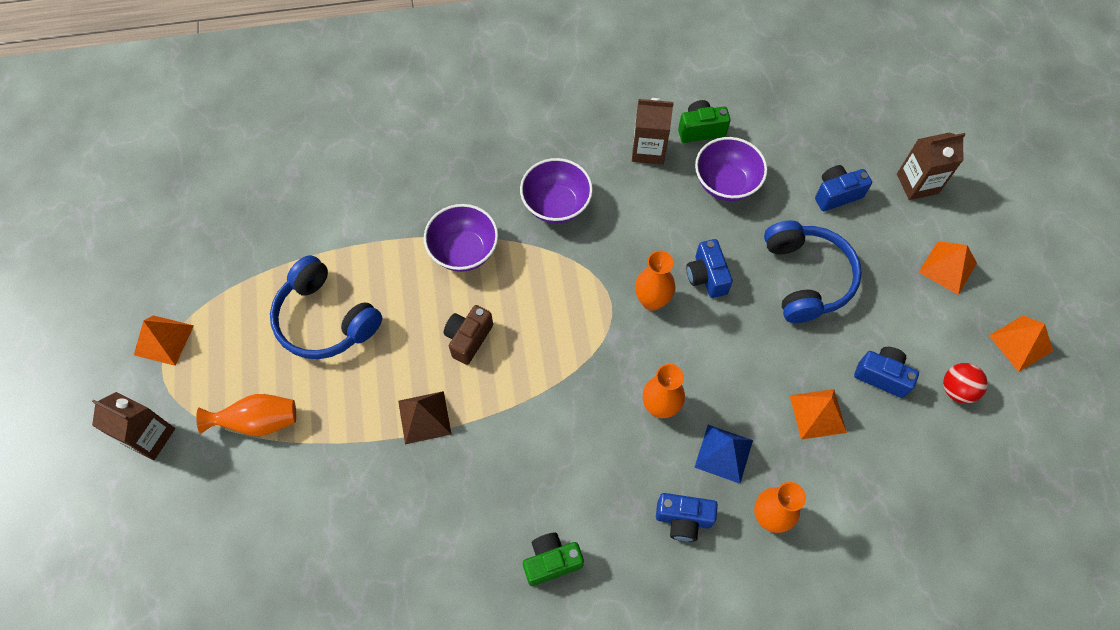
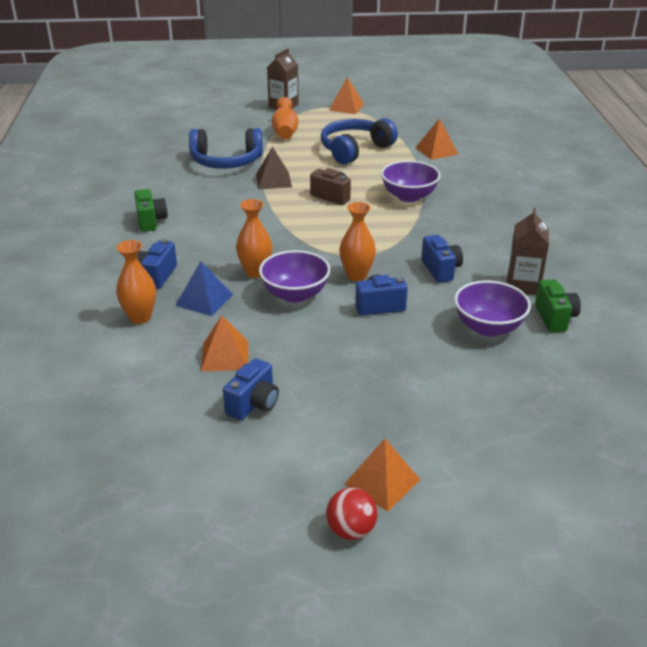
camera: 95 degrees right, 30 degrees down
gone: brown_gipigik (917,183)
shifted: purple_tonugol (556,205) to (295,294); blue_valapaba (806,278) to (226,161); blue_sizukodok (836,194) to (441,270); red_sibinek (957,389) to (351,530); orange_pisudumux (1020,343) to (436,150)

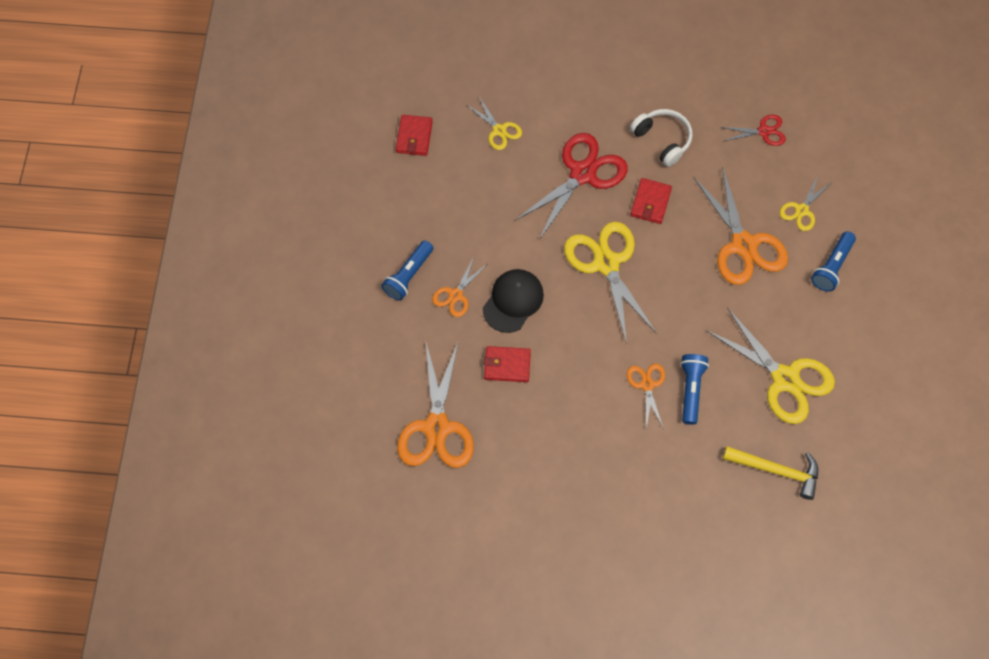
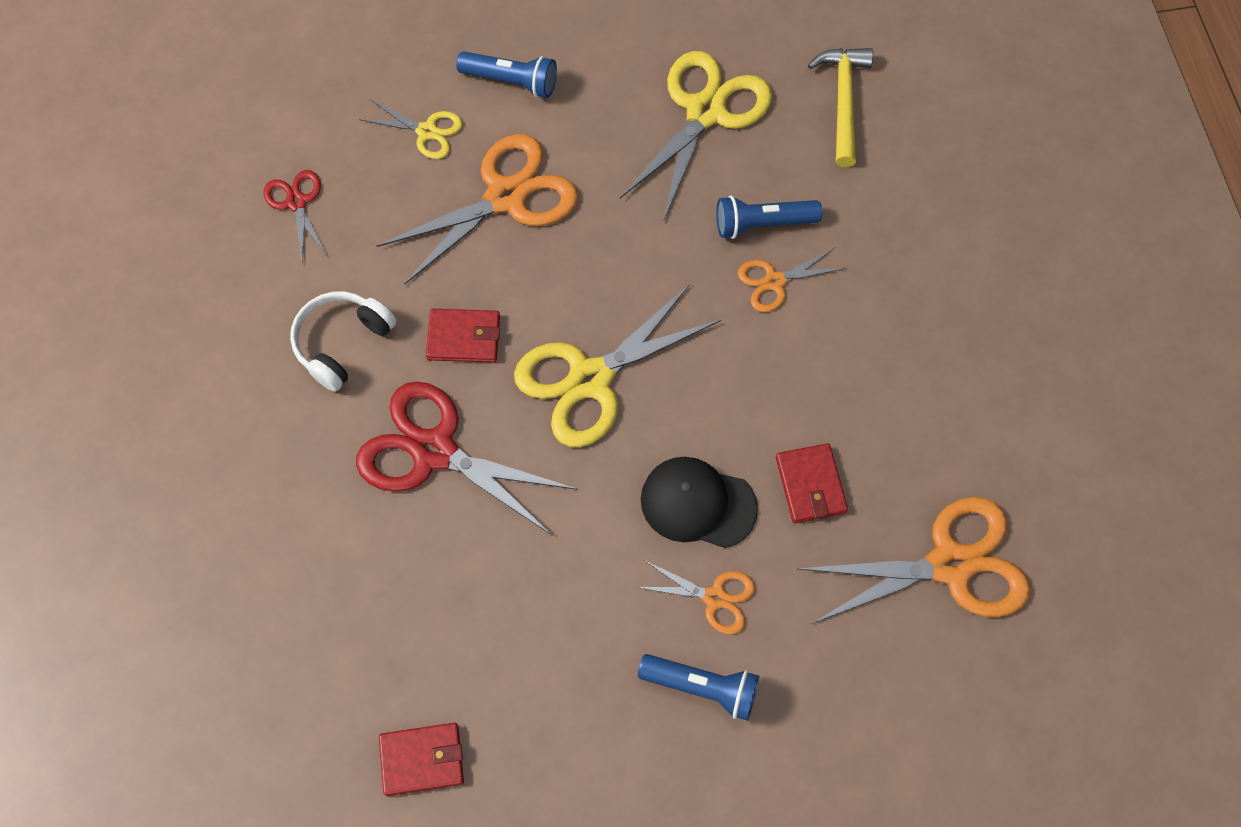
camera: 105 degrees left, 0 degrees up
gone: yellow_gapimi (499,130)

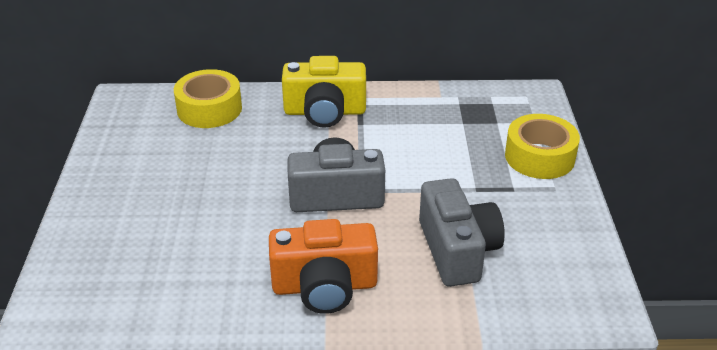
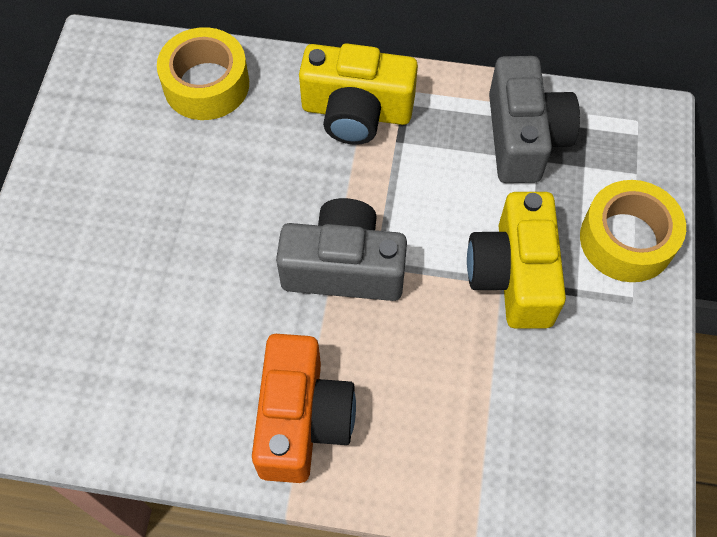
camera: 10 degrees right, 25 degrees up
new: yellow_sizukodok (513,275)
shifted: grey_sizukodok (457,250) to (524,137)
rotated: orange_sizukodok (324,286) = (302,419) 90 degrees counterclockwise

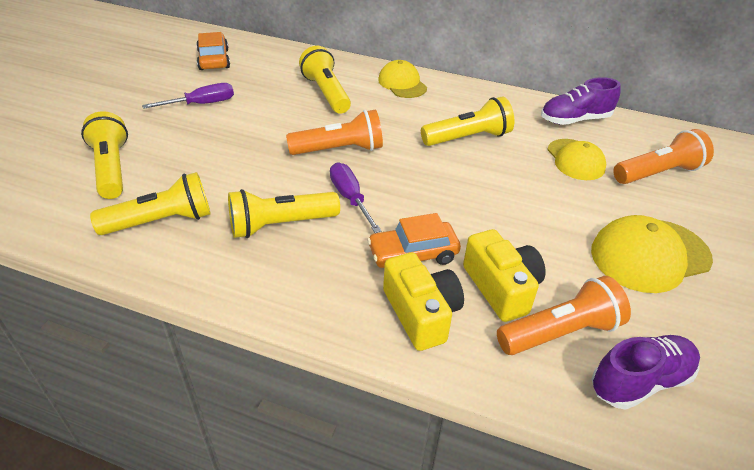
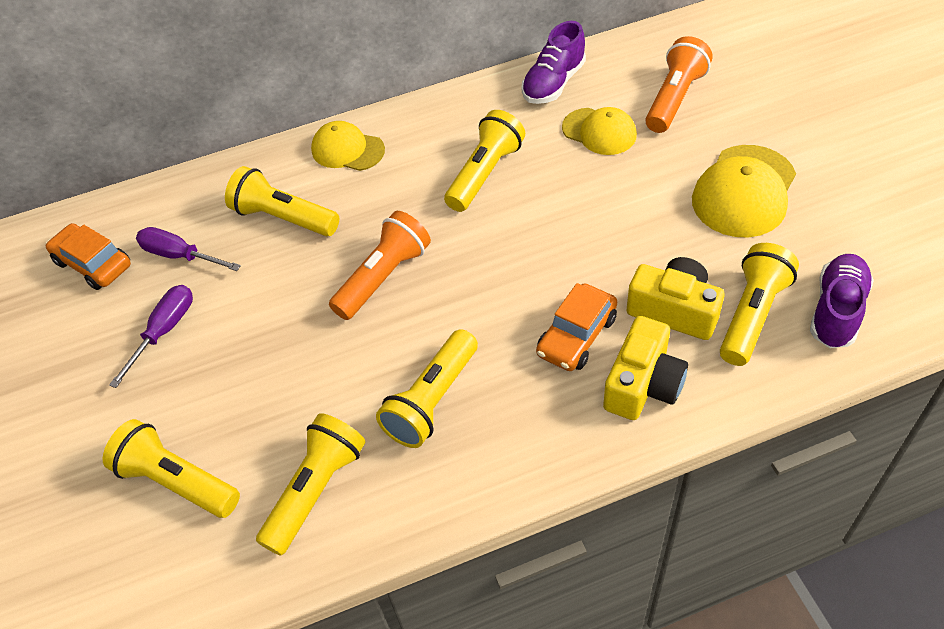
camera: 35 degrees left, 10 degrees up
shifted: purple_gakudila (350,198) to (179,255)
repainted: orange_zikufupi (560,332) to yellow_zikufupi (752,315)
rotated: yellow_sizukodok (421,313) = (643,384) 90 degrees clockwise

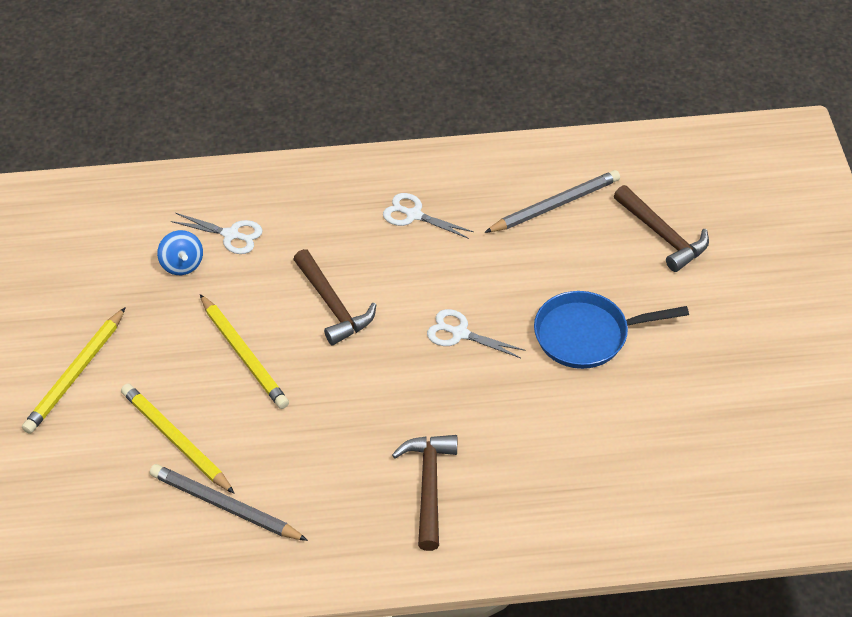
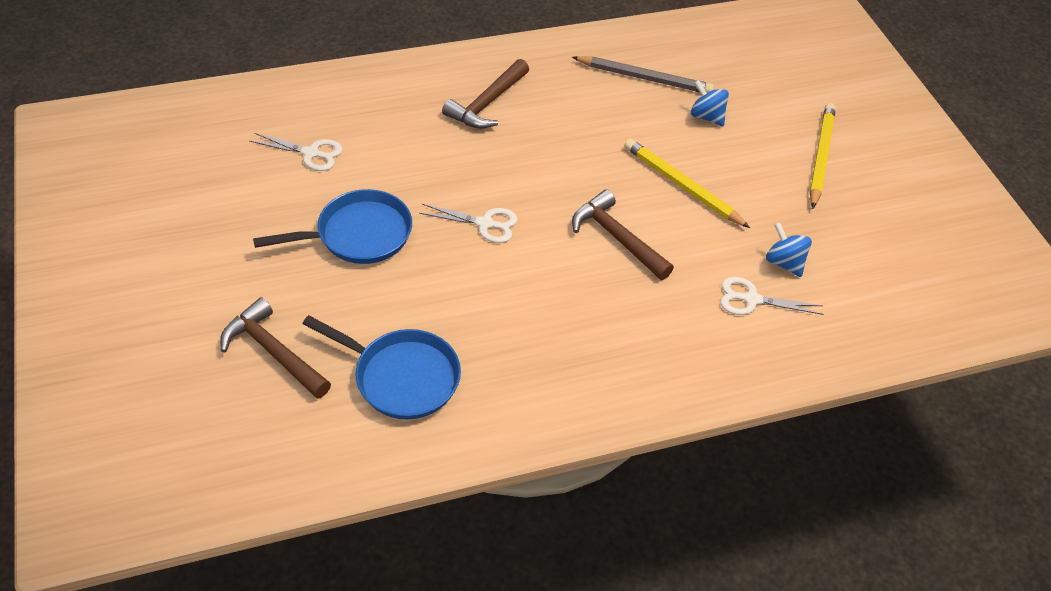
camera: 165 degrees right, 0 degrees up
shifted: white_gapimi (414,215) to (311,153)
swapped: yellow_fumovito (176,440) to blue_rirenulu (706,117); grey_fumovito (555,205) to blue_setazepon (401,377)
rotated: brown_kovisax (428,486) = (487,104) 45 degrees clockwise

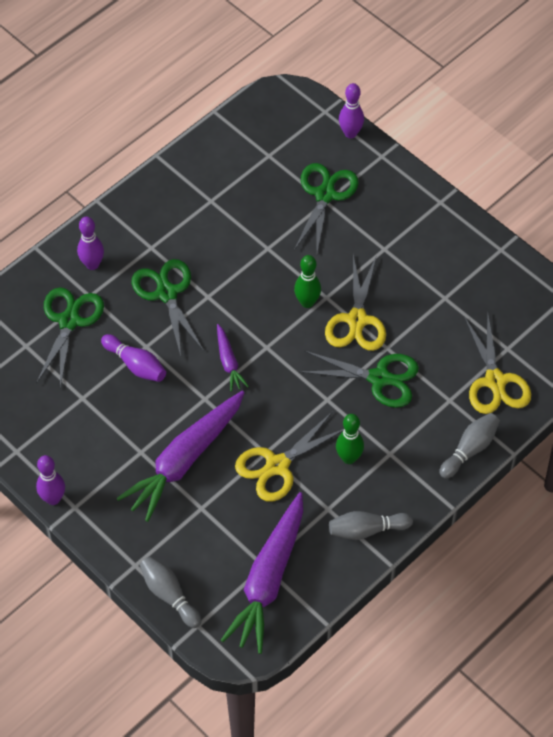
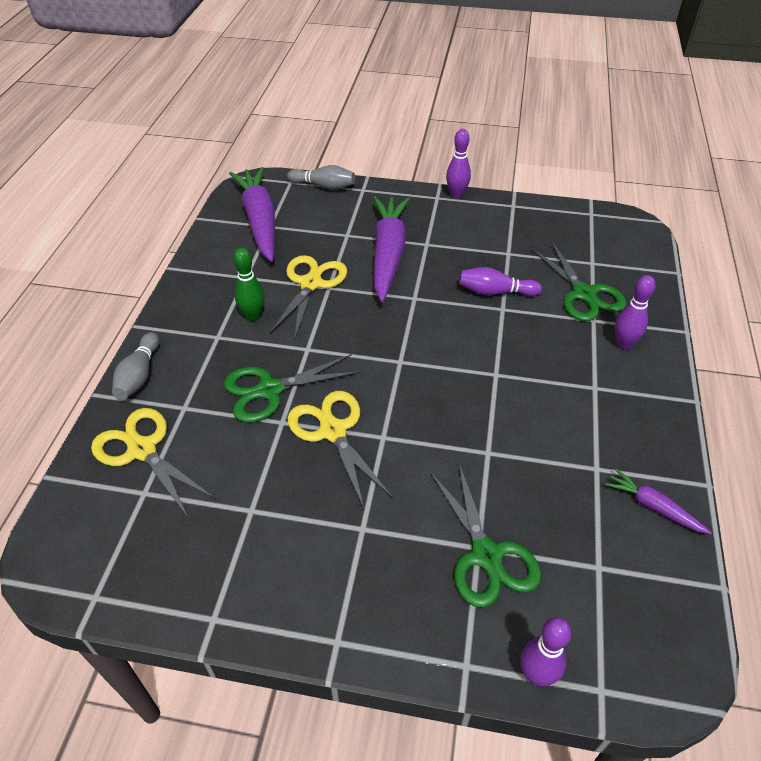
camera: 145 degrees right, 10 degrees down
gone: green_gapimi (166,293); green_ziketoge (307,302); grey_ziketoge (366,530)
shifted: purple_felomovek (228,362) to (653,507)

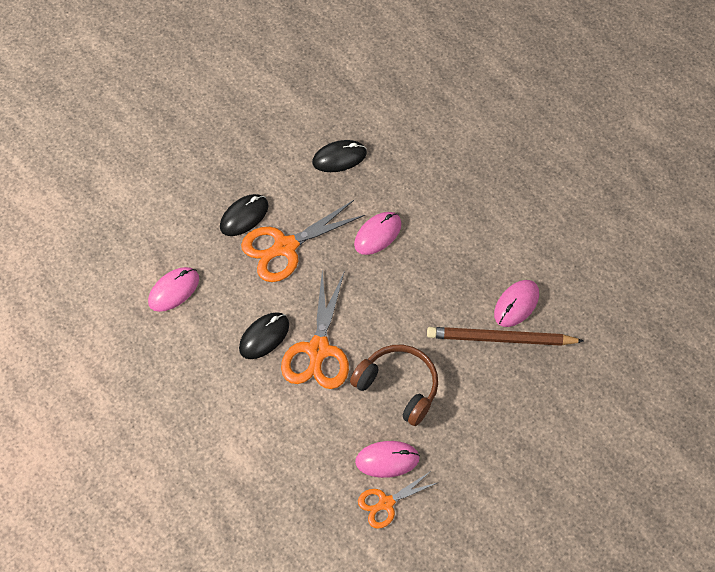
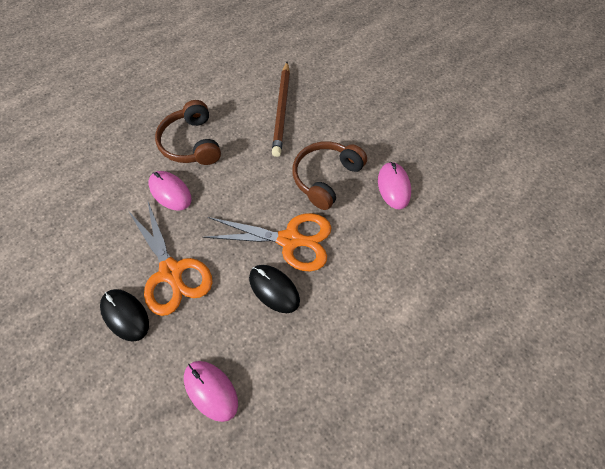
camera: 90 degrees left, 0 degrees up
gone: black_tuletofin (339,158); orange_gapimi (386,503); pink_tuletofin (516,304)
new: brown_valapaba (191,143)

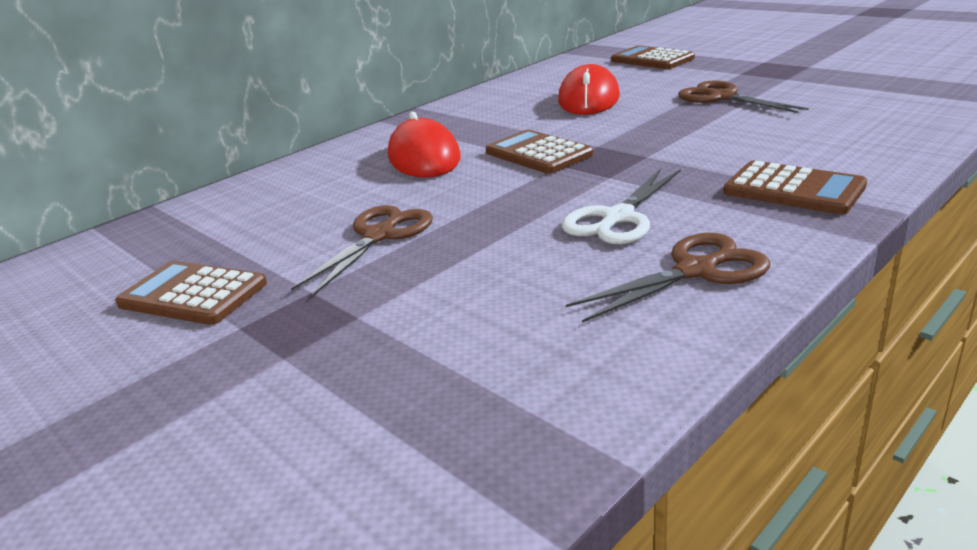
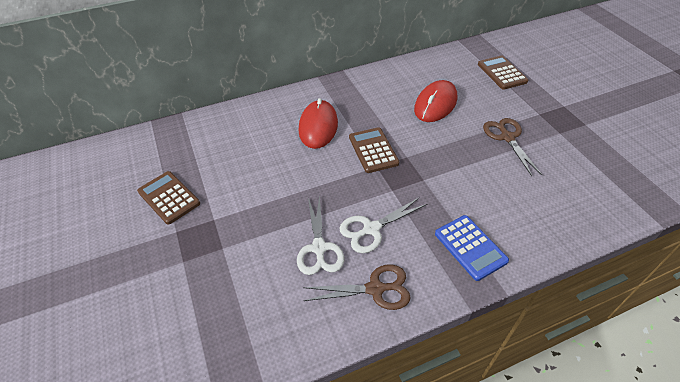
camera: 20 degrees right, 20 degrees up
gone: brown_gapimi (379,236)
new: white_gapimi (319,248)
repainted: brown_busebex (793,189) to blue_busebex (470,247)

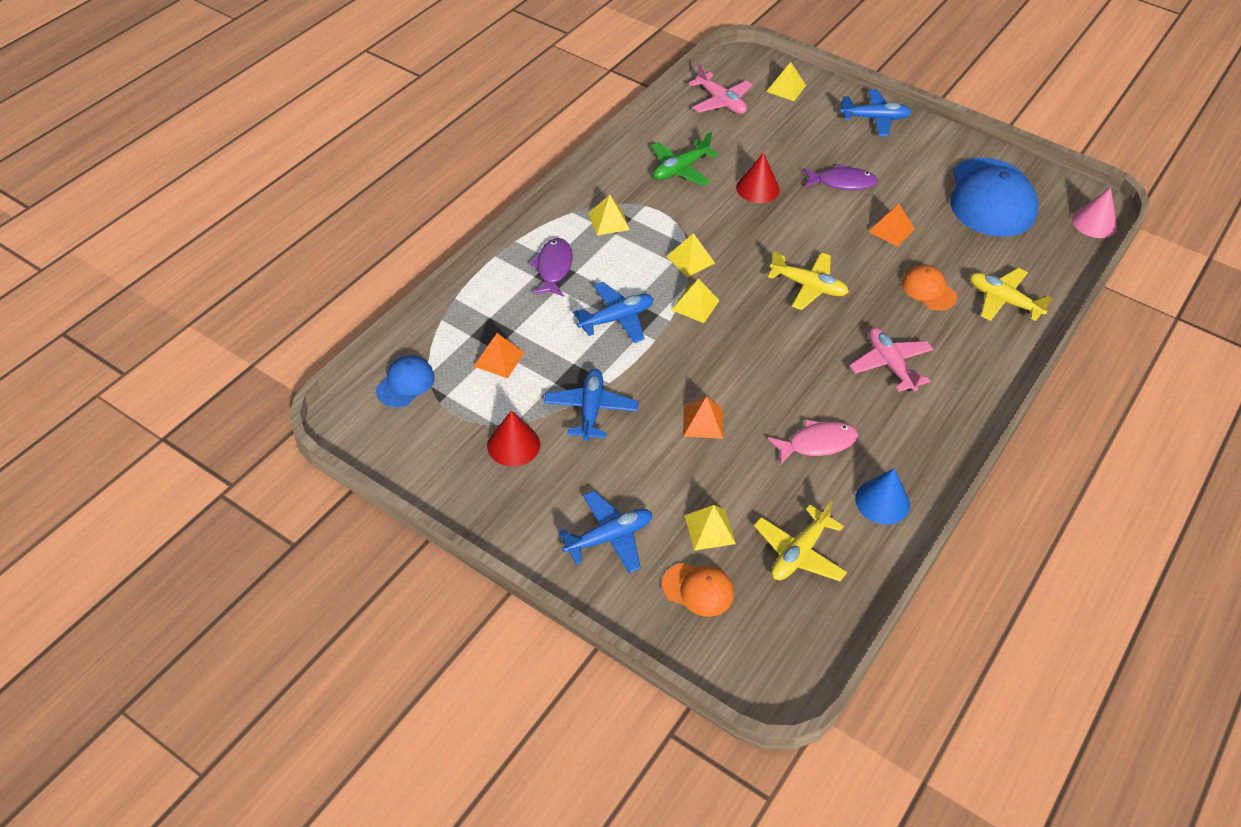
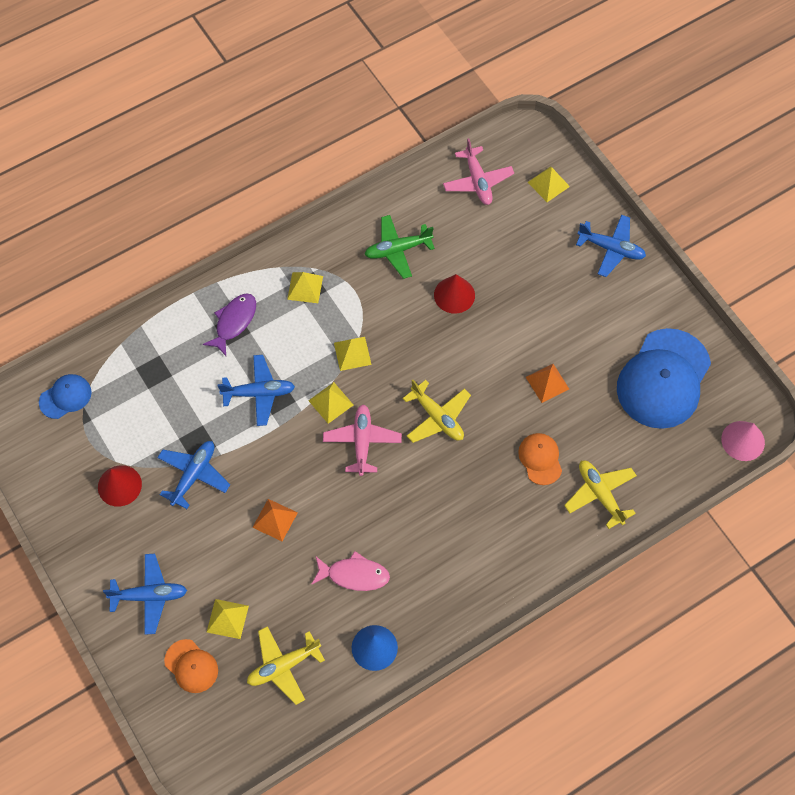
camera: 25 degrees right, 15 degrees up
gone: orange_pisudumux (499,359); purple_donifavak (842,182)
shifted: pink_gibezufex (890,365) to (362,442)

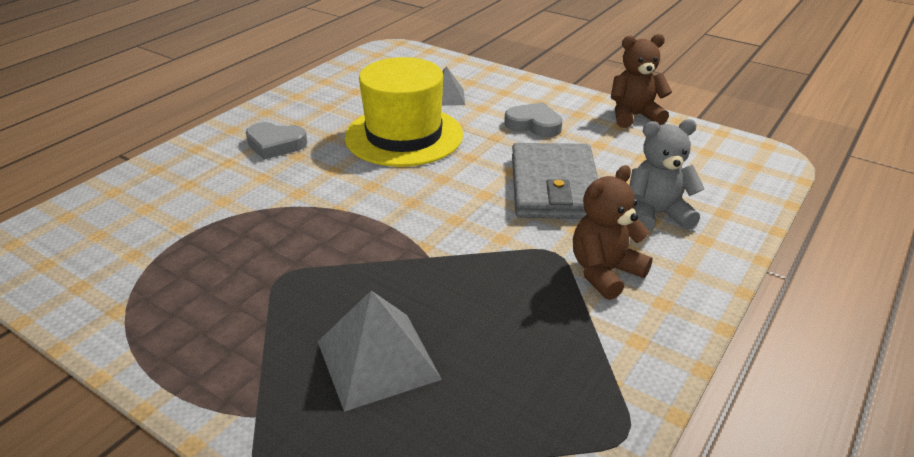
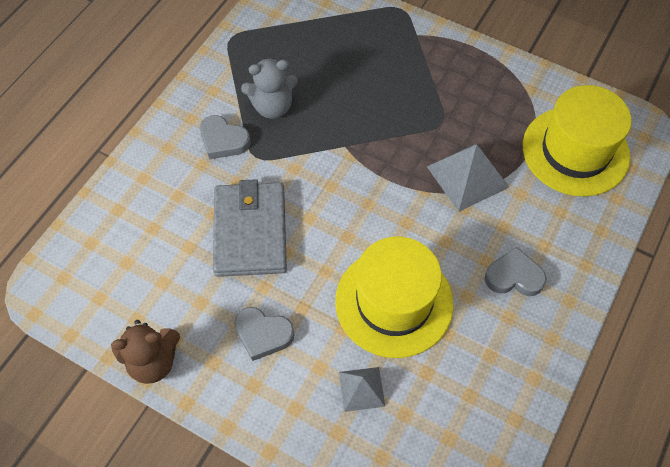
camera: 175 degrees right, 25 degrees up
new: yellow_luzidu (575,151)
shifted: grey_pisudumux (378,360) to (467,176); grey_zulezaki (656,214) to (272,106)
swapped: brown_zulezaki (605,272) to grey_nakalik (223,140)

